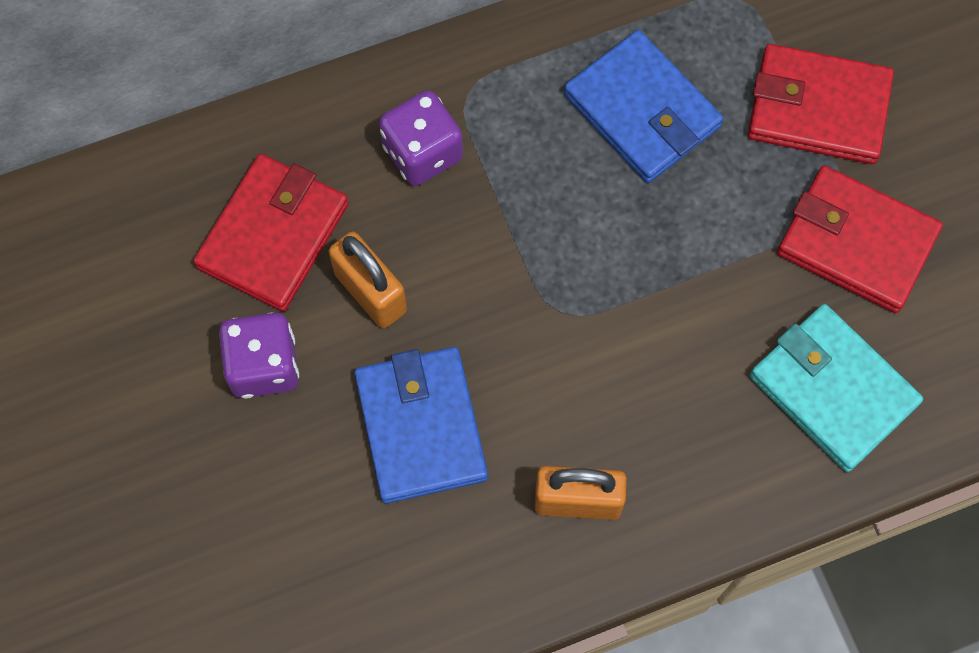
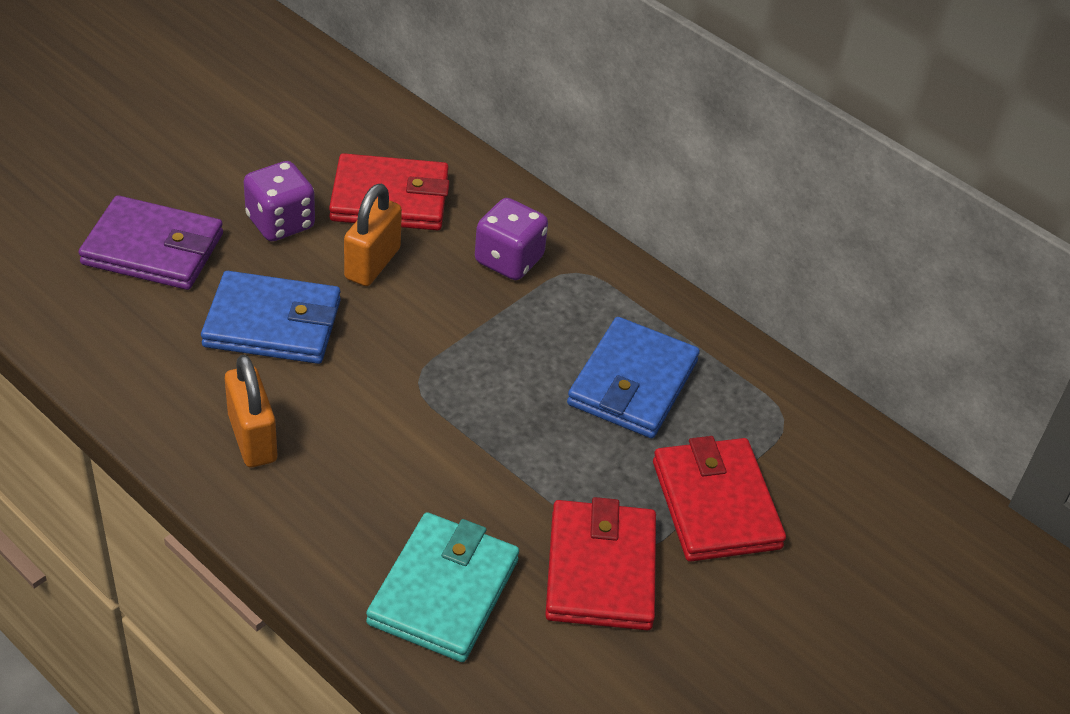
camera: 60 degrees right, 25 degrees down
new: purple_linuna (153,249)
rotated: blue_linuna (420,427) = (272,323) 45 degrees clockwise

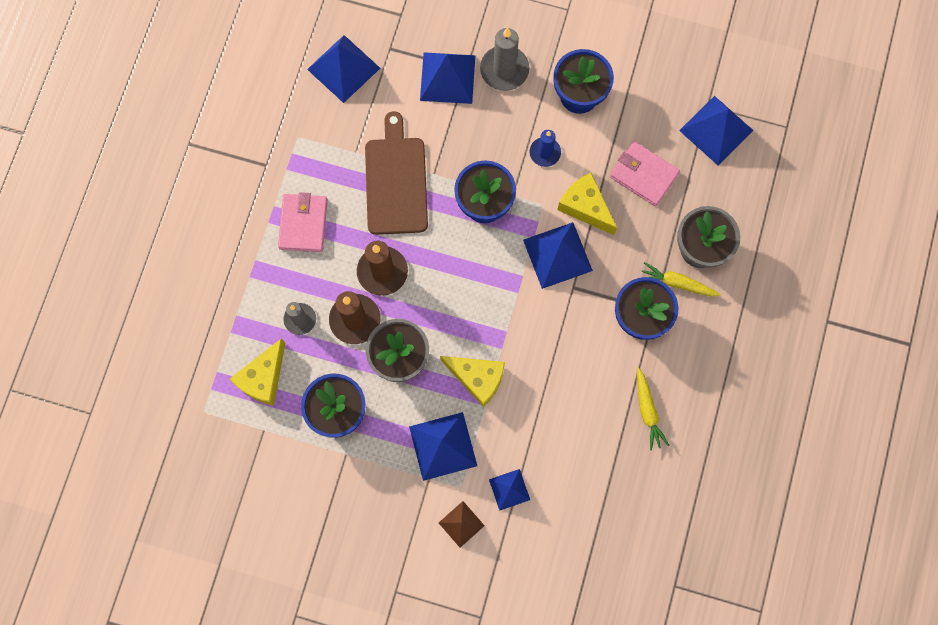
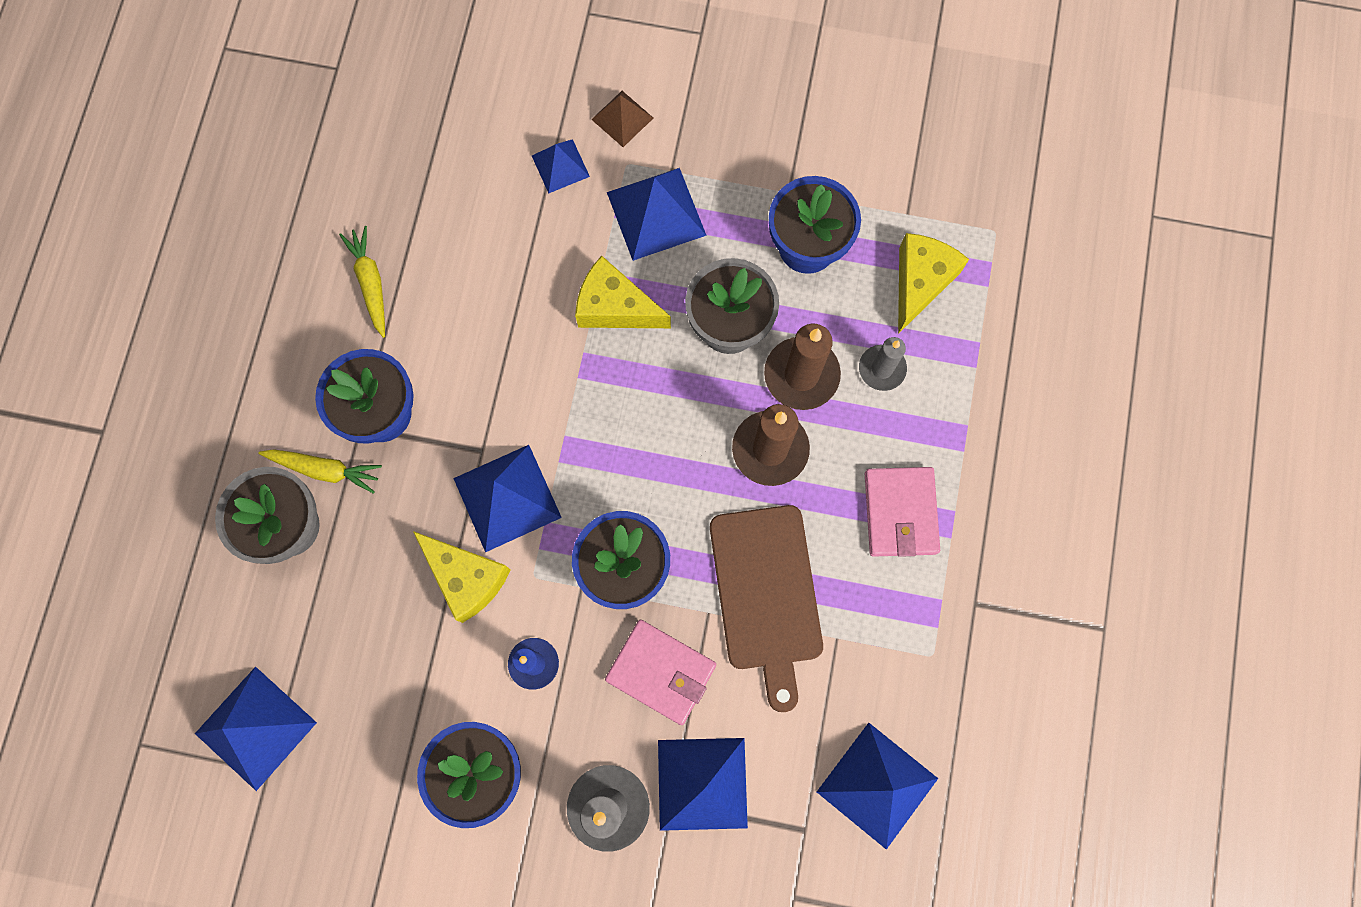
camera: 175 degrees right, 0 degrees up
shifted: pink_linuna (643,175) to (661,672)

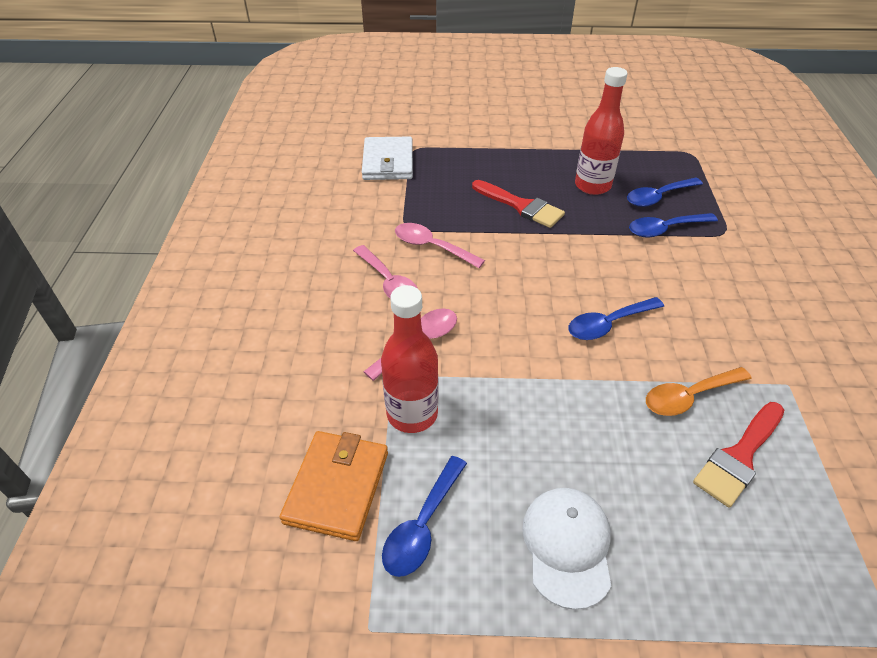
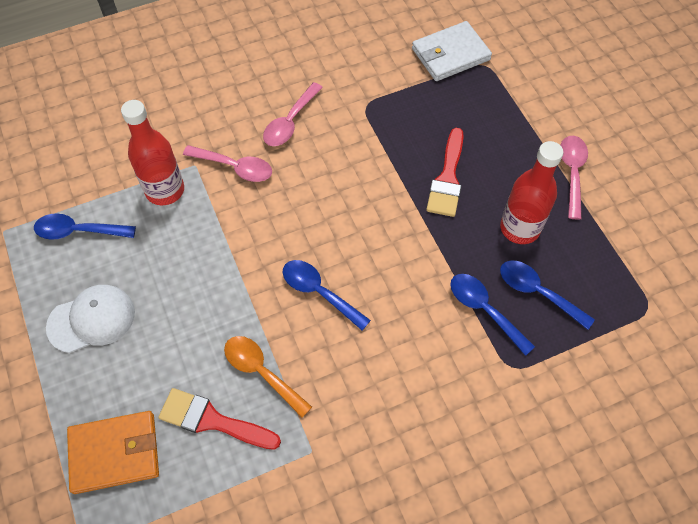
camera: 65 degrees right, 15 degrees up
shifted: orange_linuna (337,487) to (114,453); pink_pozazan (431,247) to (572,173)

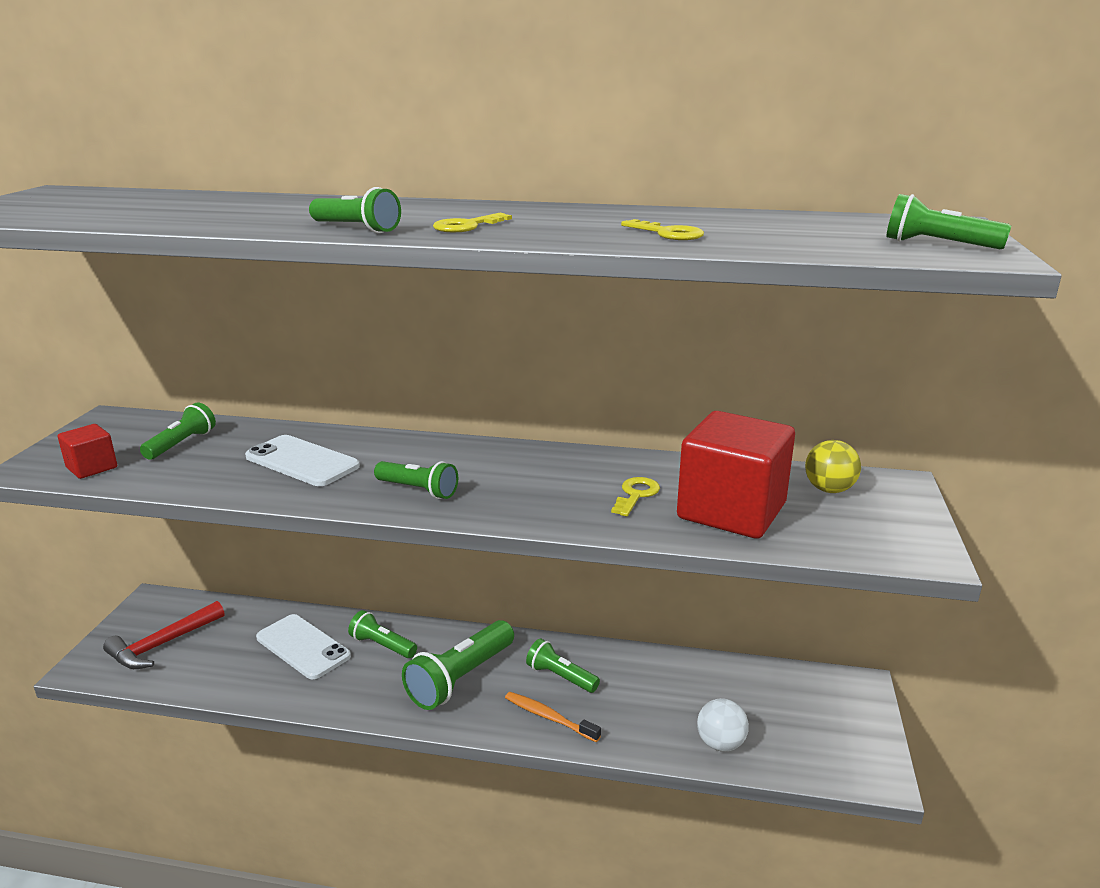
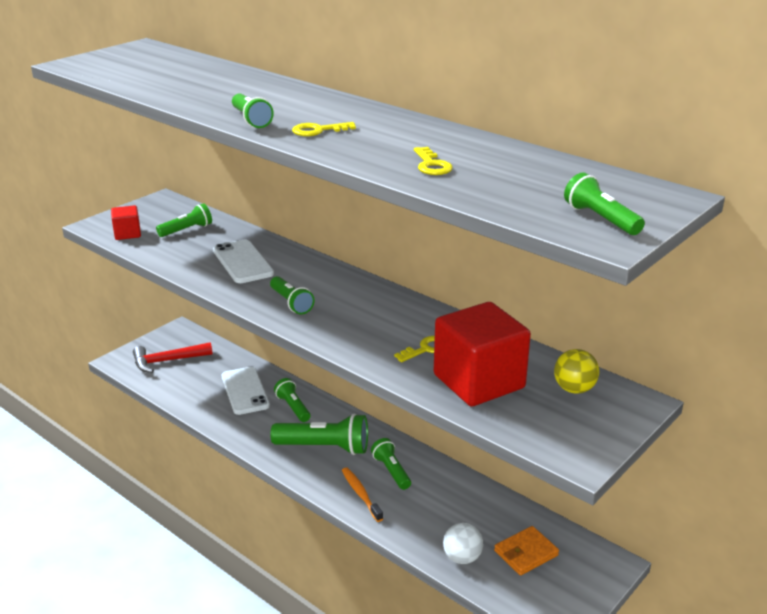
camera: 30 degrees right, 5 degrees up
new: orange_linuna (526,553)
rotated: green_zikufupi (460,679) = (325,447) 150 degrees counterclockwise

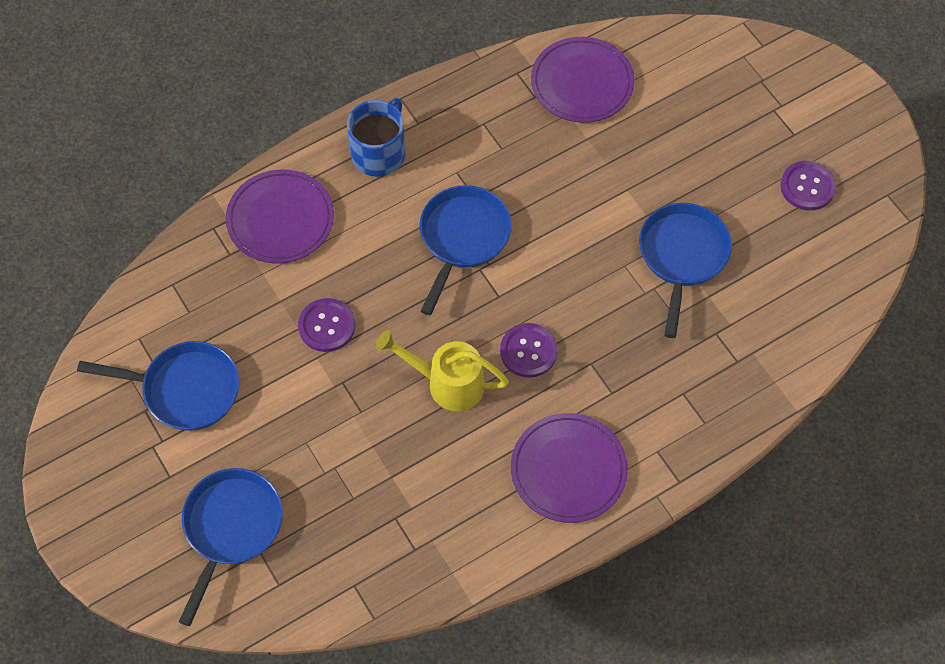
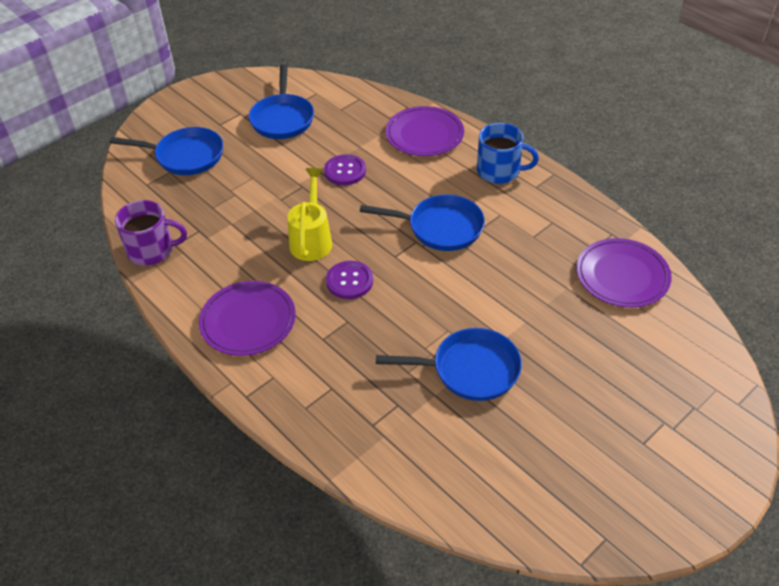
camera: 80 degrees right, 15 degrees down
gone: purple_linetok (807,187)
new: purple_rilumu (152,250)

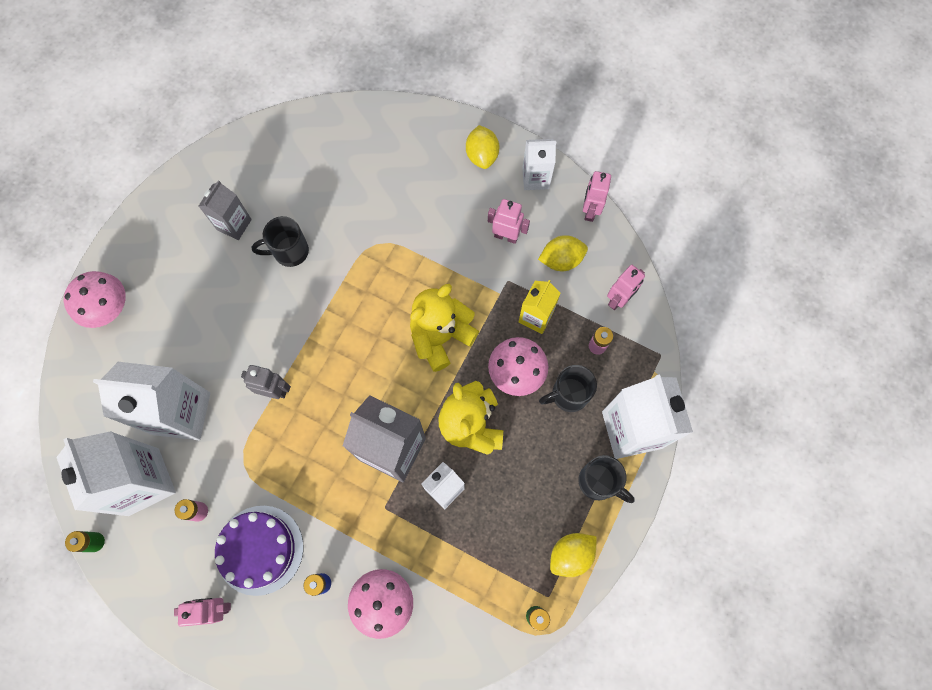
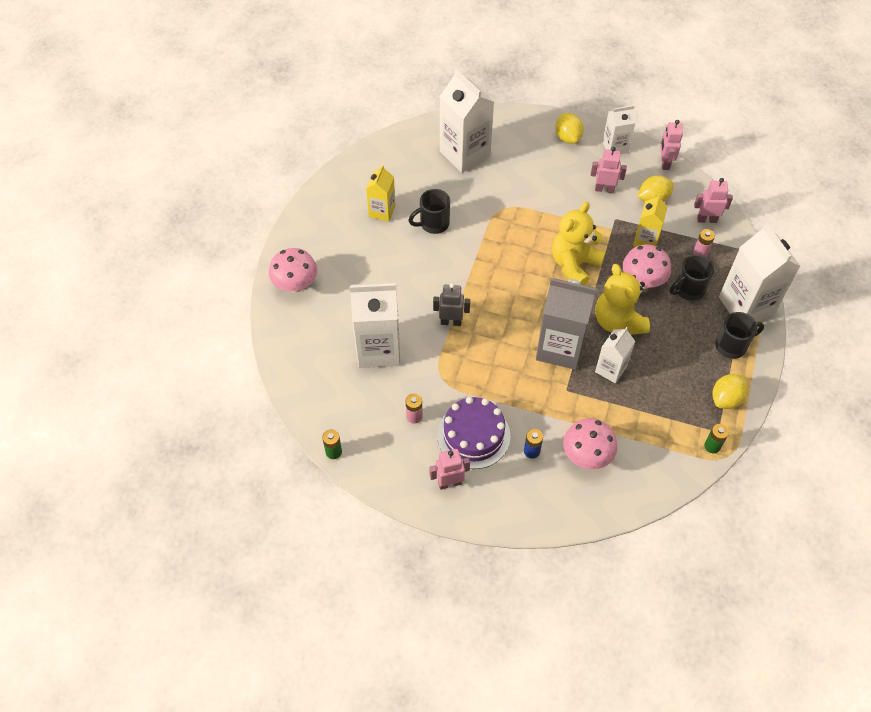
camera: 10 degrees left, 15 degrees down
shifted: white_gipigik (143,481) to (464,154)
repainted: grey_gipigik (234,224) to yellow_gipigik (382,211)
rotated: black_rilumu (598,482) = (732,345) 45 degrees counterclockwise; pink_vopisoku (618,300) = (706,219) 120 degrees counterclockwise

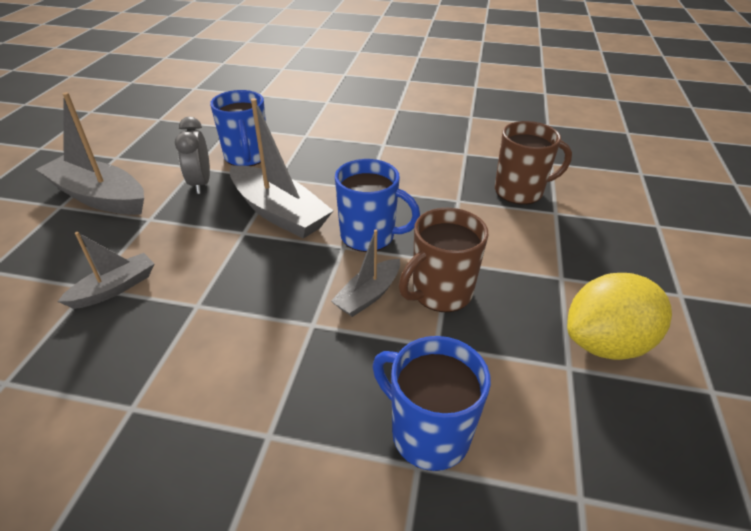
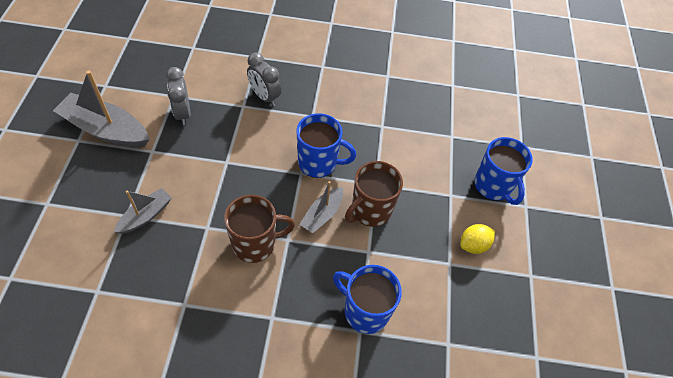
camera: 10 degrees left, 15 degrees up
gone: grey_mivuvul (279,213)
new: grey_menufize (264,97)
shifted: blue_rilumu (247,157) to (493,186); brown_rilumu (520,191) to (255,244)
scaled: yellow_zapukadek (605,343) = (473,245) x0.56

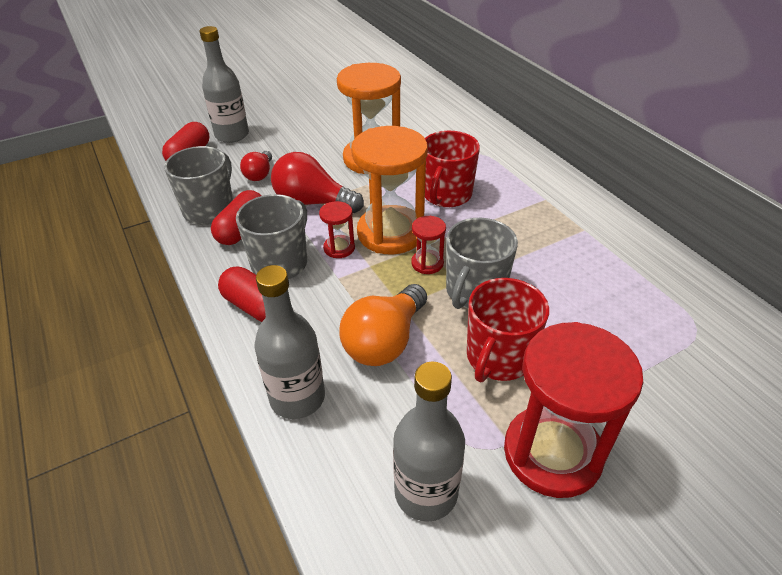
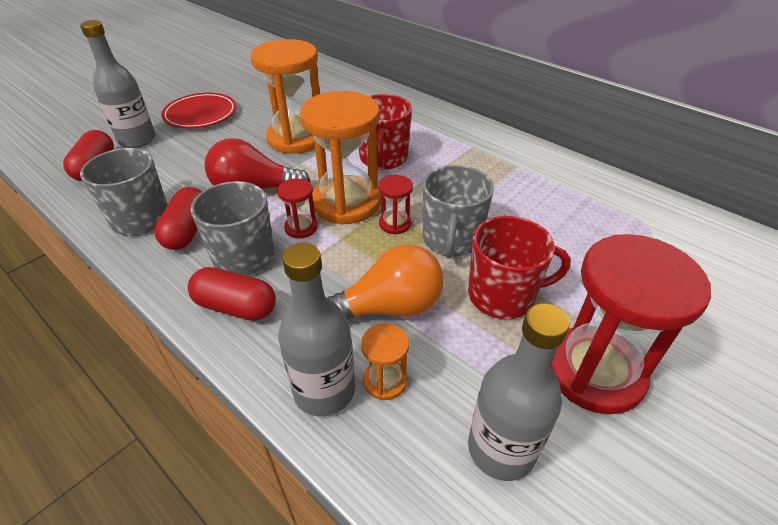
camera: 20 degrees left, 0 degrees up
gone: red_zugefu (259,174)
new: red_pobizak (200,114); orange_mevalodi (385,381)
rotated: orange_zugefu (385,341) = (389,307) 120 degrees counterclockwise; red_rilumu (498,358) = (503,295) 105 degrees counterclockwise

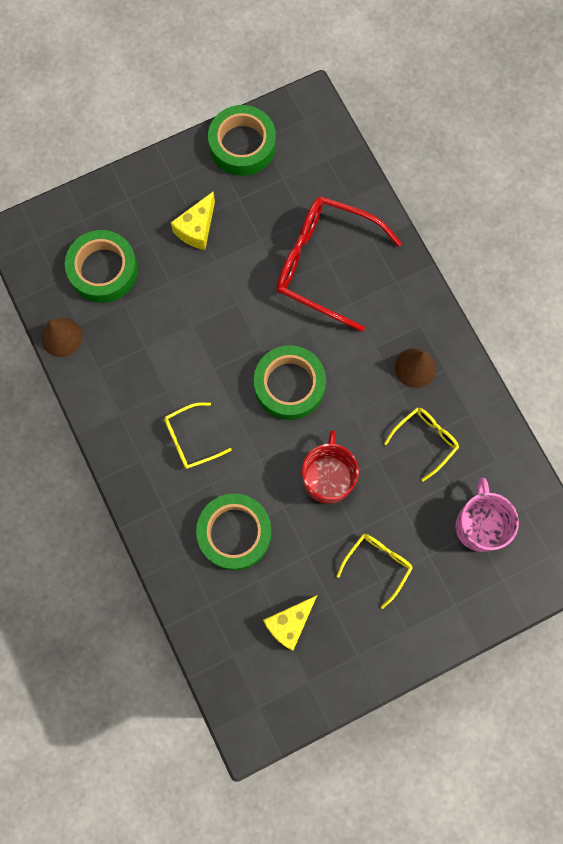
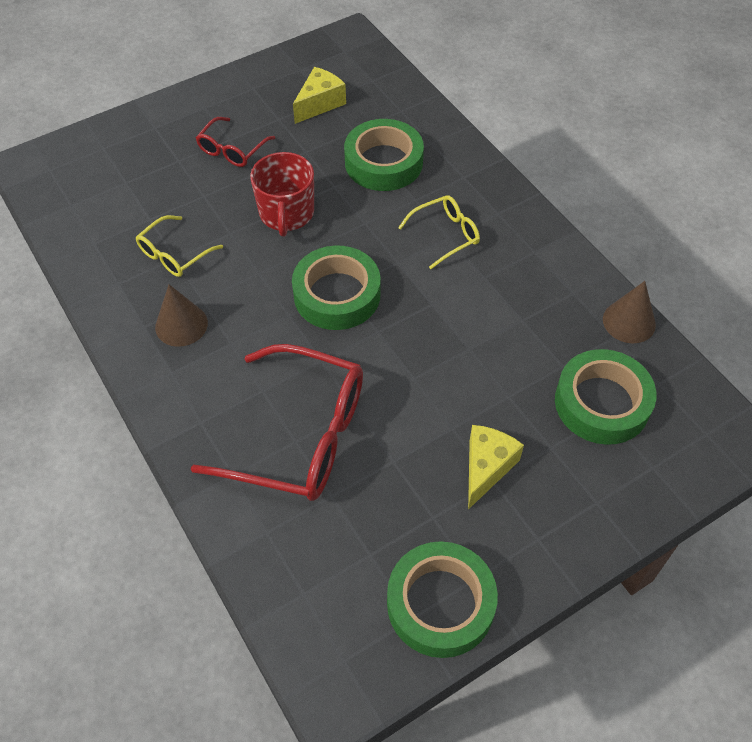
camera: 175 degrees right, 20 degrees down
gone: pink_rilumu (479,525)
repainted: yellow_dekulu (377,564) to red_dekulu (232,150)

